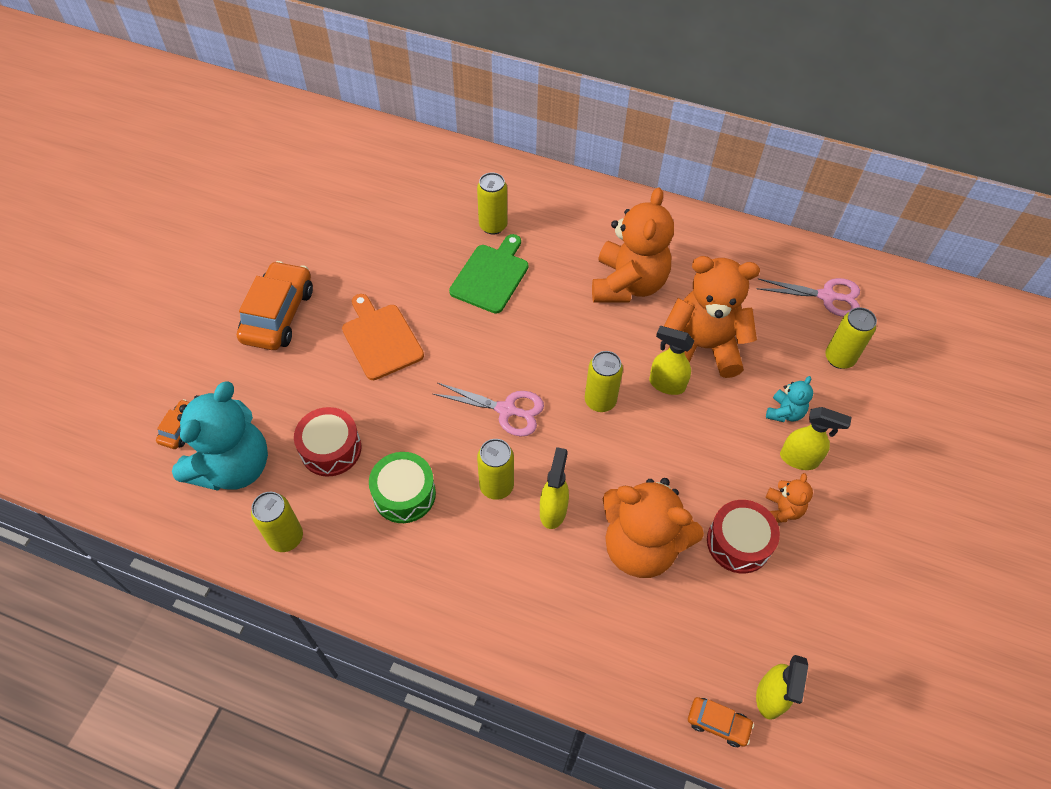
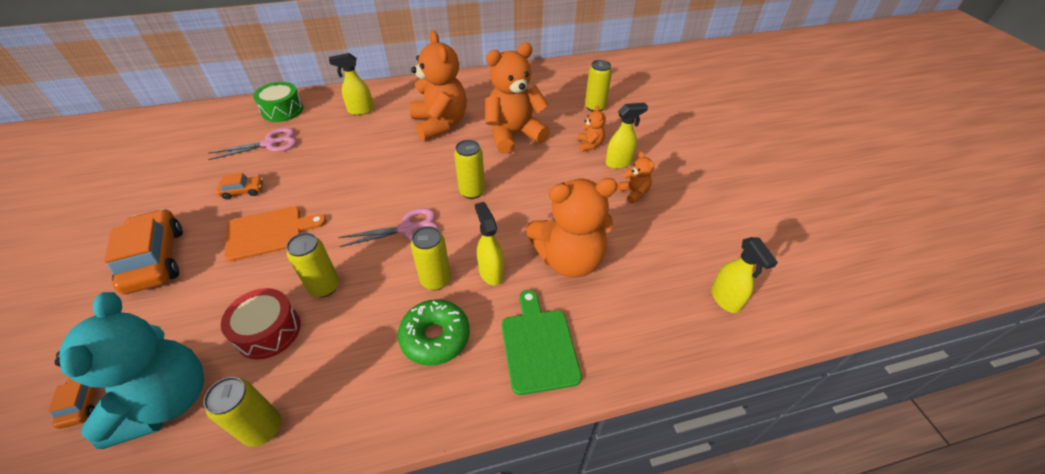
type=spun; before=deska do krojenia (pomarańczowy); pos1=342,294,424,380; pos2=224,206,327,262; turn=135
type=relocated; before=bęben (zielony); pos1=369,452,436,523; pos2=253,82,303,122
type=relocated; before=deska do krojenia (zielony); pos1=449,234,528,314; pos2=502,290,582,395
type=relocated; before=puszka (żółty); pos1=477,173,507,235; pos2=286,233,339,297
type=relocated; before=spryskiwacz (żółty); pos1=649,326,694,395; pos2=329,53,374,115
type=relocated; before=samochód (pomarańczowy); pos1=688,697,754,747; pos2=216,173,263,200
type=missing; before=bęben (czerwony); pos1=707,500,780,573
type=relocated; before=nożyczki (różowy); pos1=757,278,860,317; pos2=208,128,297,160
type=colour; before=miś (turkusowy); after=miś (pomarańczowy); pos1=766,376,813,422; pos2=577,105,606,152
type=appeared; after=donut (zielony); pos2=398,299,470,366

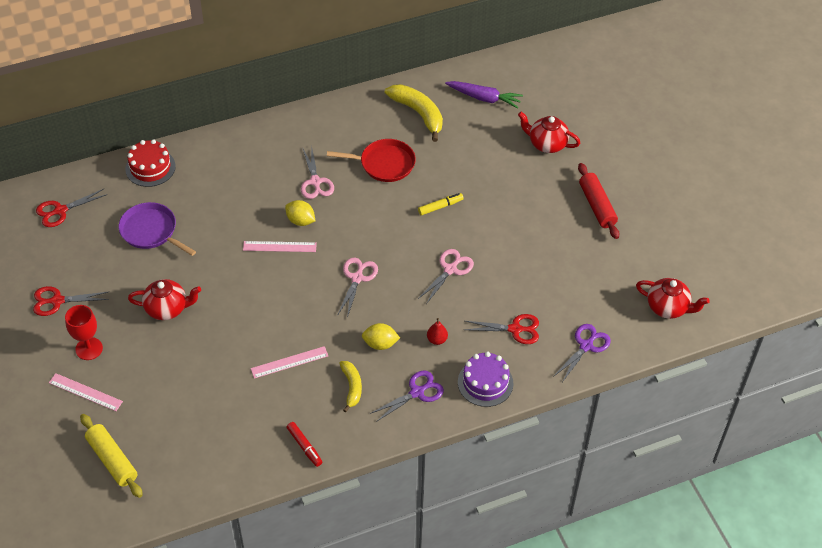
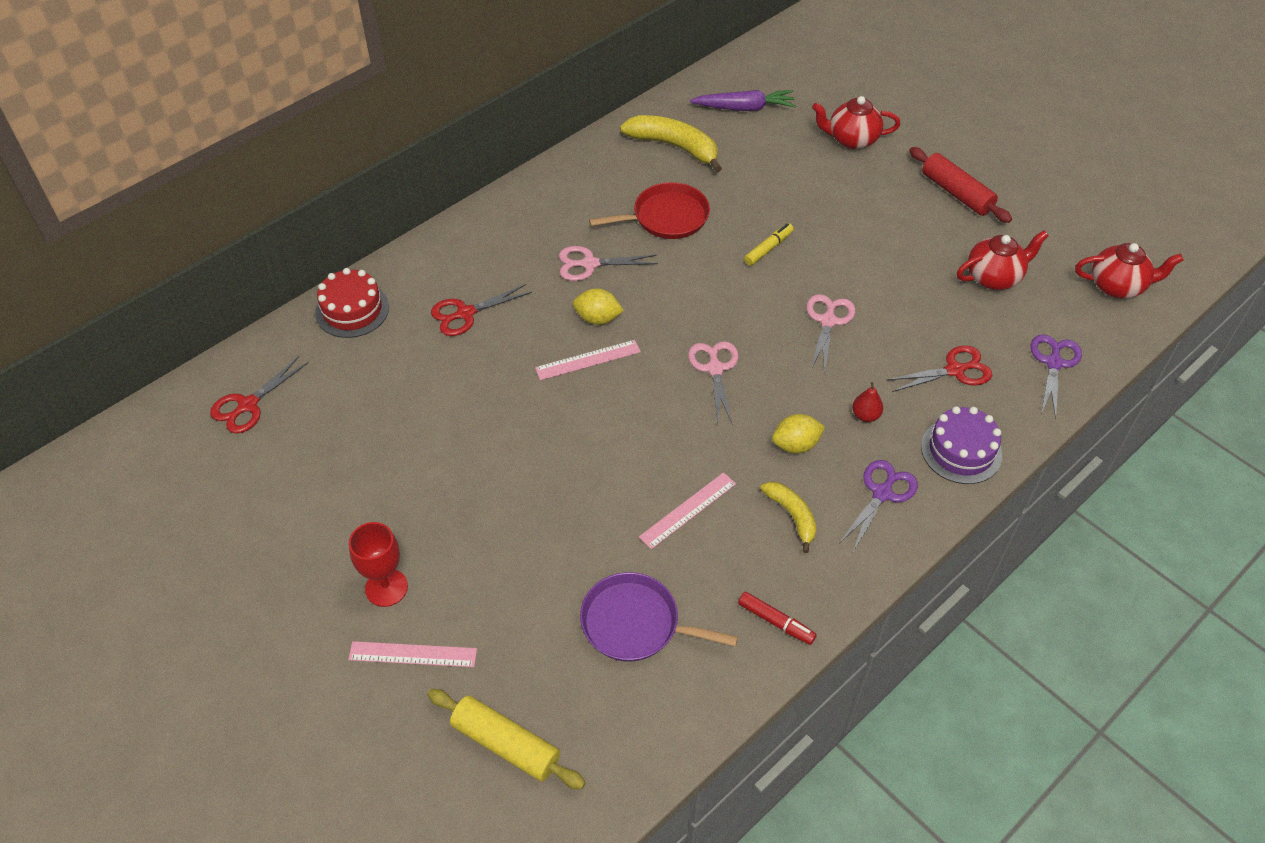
type=relocated; before=nożyczki (czerwony); pos1=33,286,109,316; pos2=431,284,532,336
type=relocated; before=patelnia (fioletowy); pos1=119,202,196,256; pos2=580,572,738,662
type=relocated; before=imbryk (czerwony); pos1=128,279,201,320; pos2=957,231,1049,290
type=spun; before=nożyczki (różowy); pos1=301,147,334,199; pos2=559,246,658,281; turn=120

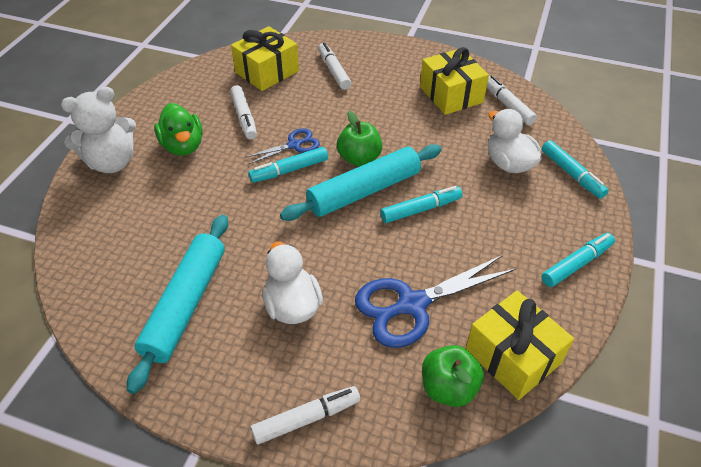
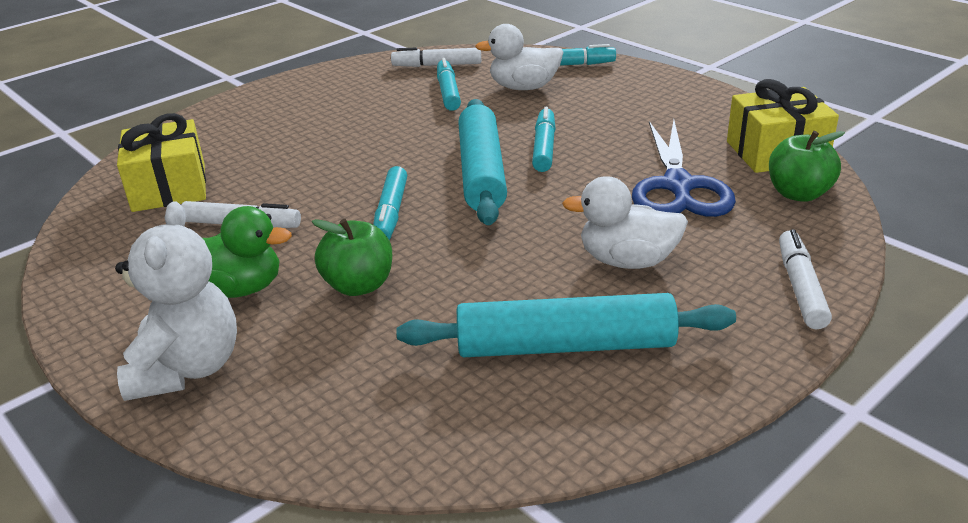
type=spun; before=wałek do ciasta (turkusowy); pos1=127,215,228,394; pos2=396,293,736,357; turn=-45
type=missing; before=nożyczki (niebieski); pos1=244,128,320,164
type=missing; before=flamaster (biały); pos1=318,42,351,90
type=relocated; before=jabłko (zielony); pos1=337,111,382,166; pos2=312,219,392,296
type=missing; before=prezent (żółty); pos1=420,47,489,115
type=relocated; before=flamaster (turkusowy); pos1=541,233,615,287; pos2=437,58,461,111

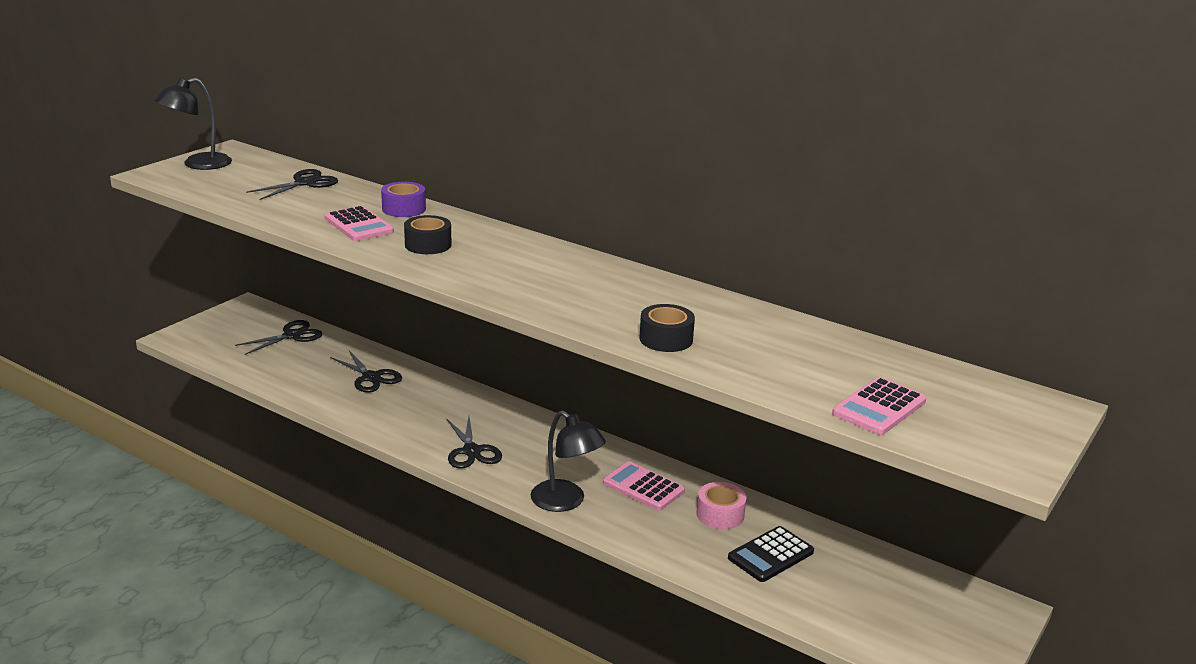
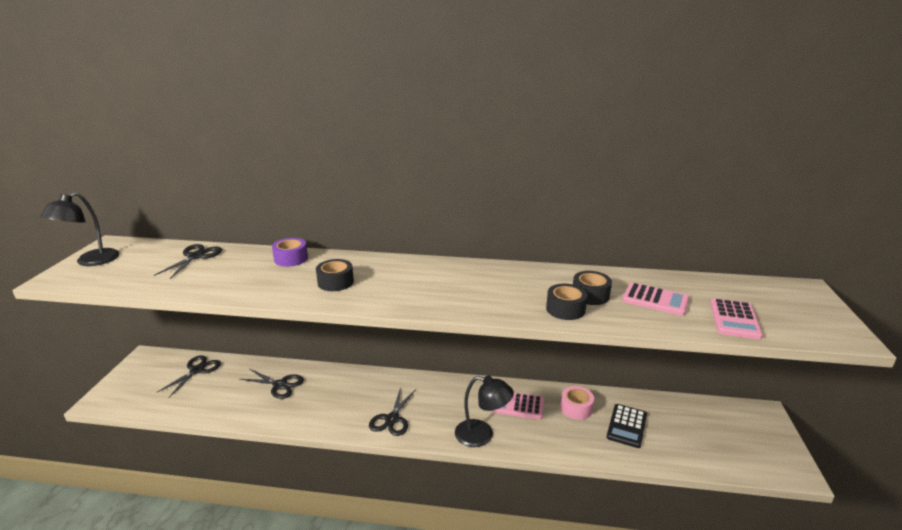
type=relocated; before=kalkulator (różowy); pos1=325,206,394,241; pos2=622,283,689,316
type=spun; before=nożyczki (czarny); pos1=446,417,502,469; pos2=369,387,416,436; turn=60
type=appeared; after=taśma klejąca (czarny); pos2=573,271,612,305

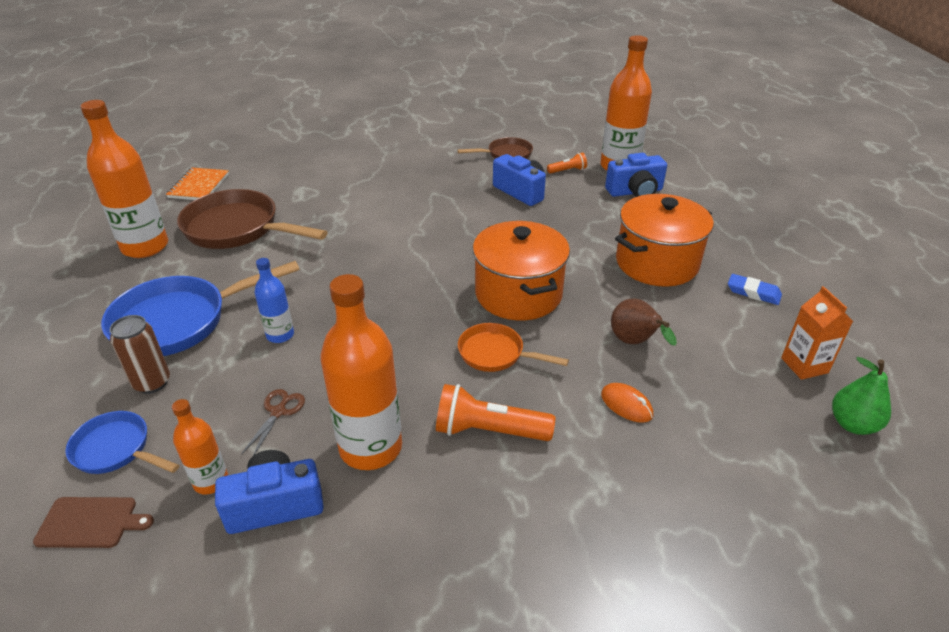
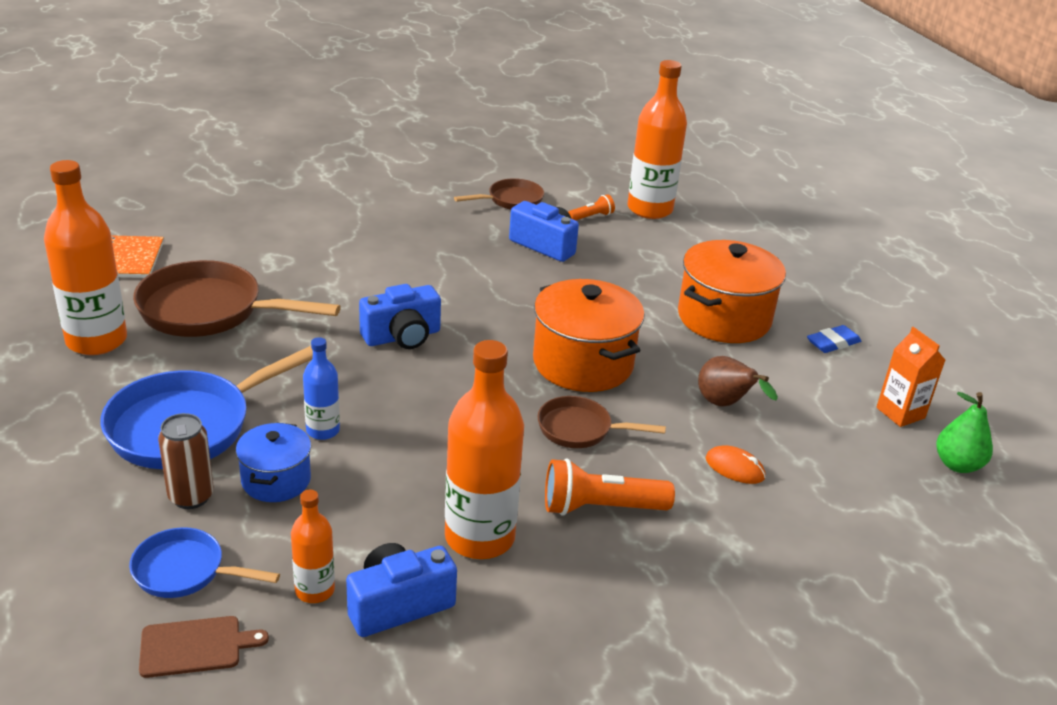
type=missing; before=nożyczki (brązowy); pos1=241,389,305,456
type=colour; before=patelnia (pomarańczowy); after=patelnia (brązowy); pos1=458,323,569,372; pos2=538,396,666,448
type=relocated; before=aparat fotograficzny (niebieski); pos1=605,153,667,197; pos2=359,284,441,349
type=spun; before=gumka do mazania (niebieski); pos1=728,274,782,305; pos2=807,325,861,353; turn=-45
type=appeared; after=garnek (niebieski); pos2=236,423,311,502

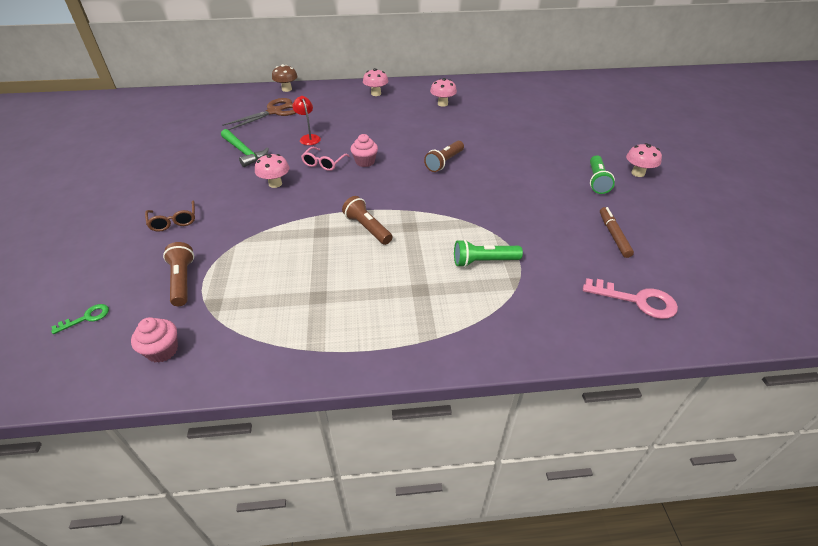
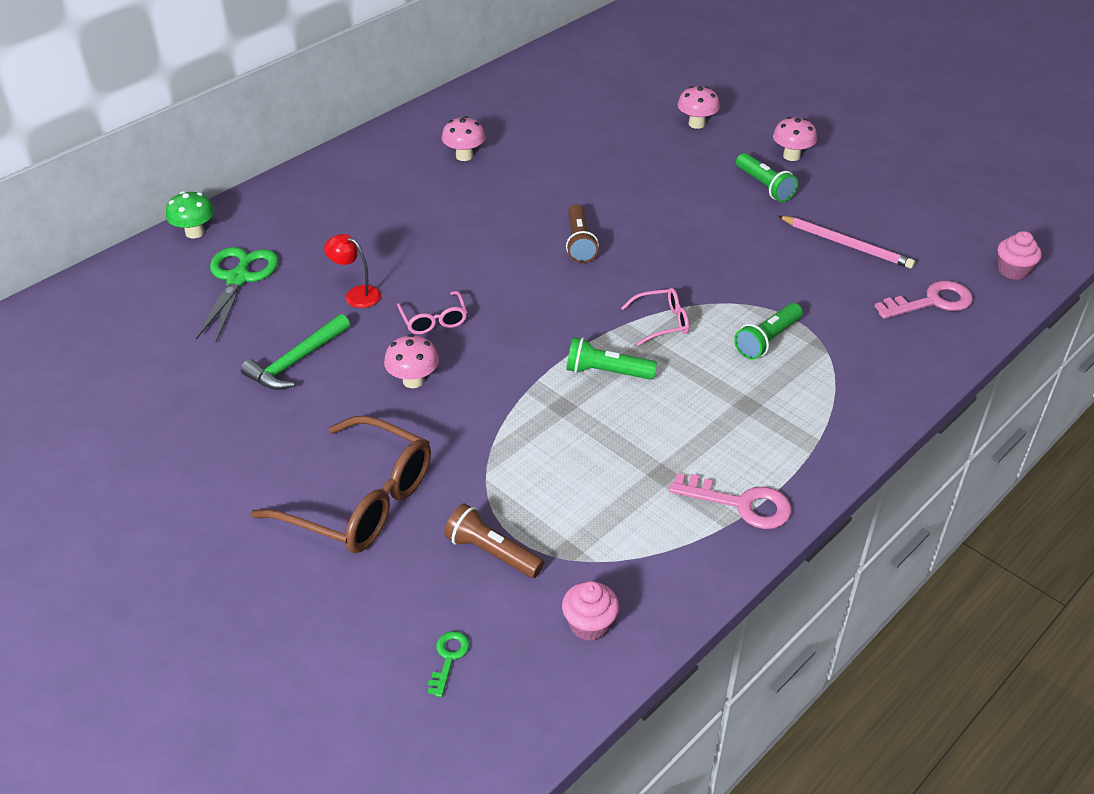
type=size; before=okulary (brązowy); pos1=145,201,195,232; pos2=251,416,431,553; scale=2.05
type=spun; before=młotek (zielony); pos1=221,129,269,167; pos2=241,314,350,390; turn=120
type=colour; before=nożyczki (brązowy); after=nożyczki (zielony); pos1=222,98,296,130; pos2=196,247,279,342
type=colour; before=grzyb (brązowy); after=grzyb (zielony); pos1=272,64,298,92; pos2=166,191,214,238
type=colour; before=latarka (brązowy); after=latarka (zielony); pos1=342,196,392,245; pos2=566,337,657,380
type=relocated; before=muffinka (różowy); pos1=350,134,378,167; pos2=998,231,1042,280
type=relocated; before=grzyb (różowy); pos1=363,68,388,96; pos2=677,86,720,129
type=exchanged; before=flamaster (brązowy); after=ołówek (różowy); pos1=600,207,634,258; pos2=778,216,915,269
type=appeared; after=okulary (różowy); pos2=621,288,689,346
type=appeared; after=klucz (różowy); pos2=669,473,791,529

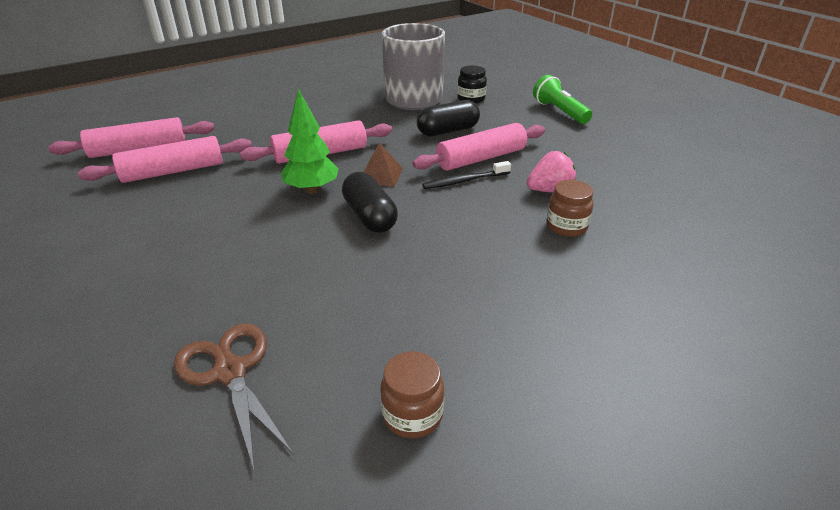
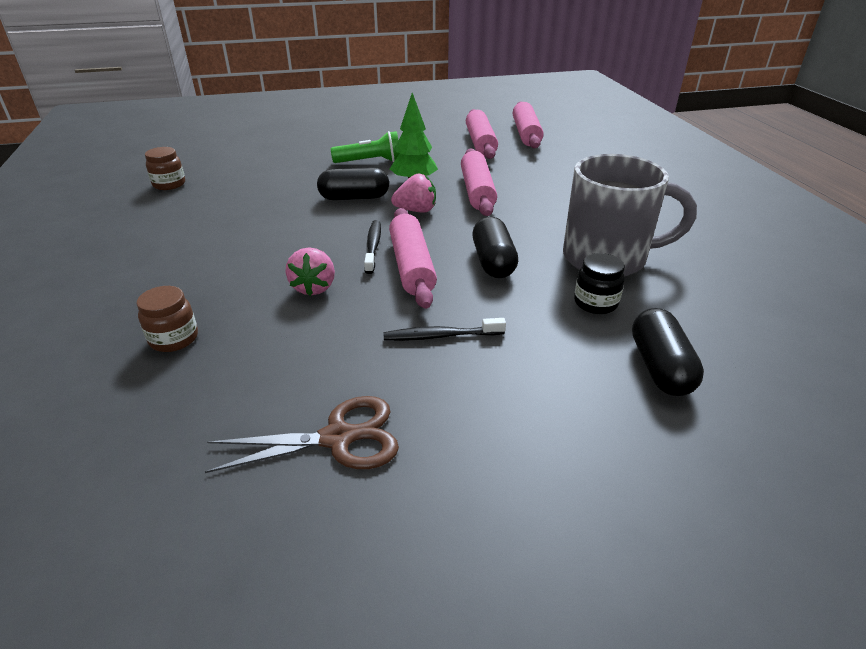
type=relocated; before=nożyczki (brązowy); pos1=174,324,293,472; pos2=205,396,399,473
type=exchanged; before=piramida (brązowy); after=truskawka (różowy); pos1=364,143,403,187; pos2=391,174,436,213
type=relocated; before=latarka (zielony); pos1=533,75,592,124; pos2=331,131,400,163
type=relocated; before=słoik (brązowy); pos1=546,180,593,237; pos2=136,286,198,352
type=appeared; after=szczoteczka do zębów (czarny); pos2=383,318,506,341
type=appeared; after=kapsułka (czarny); pos2=632,308,704,396

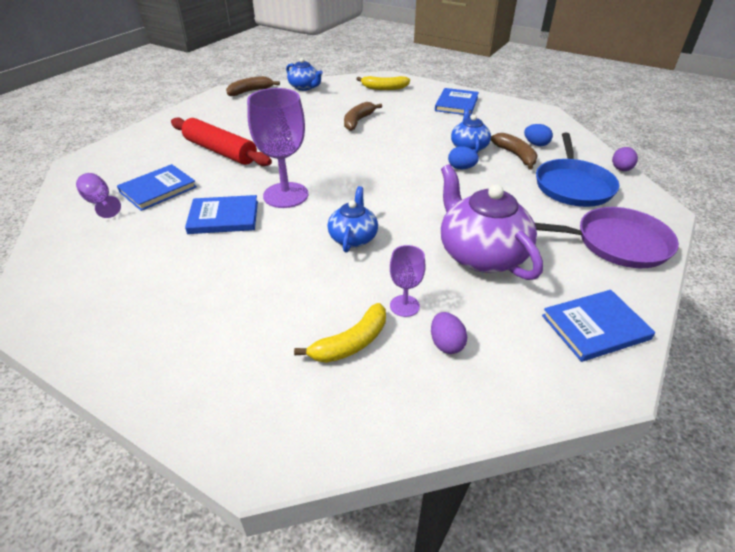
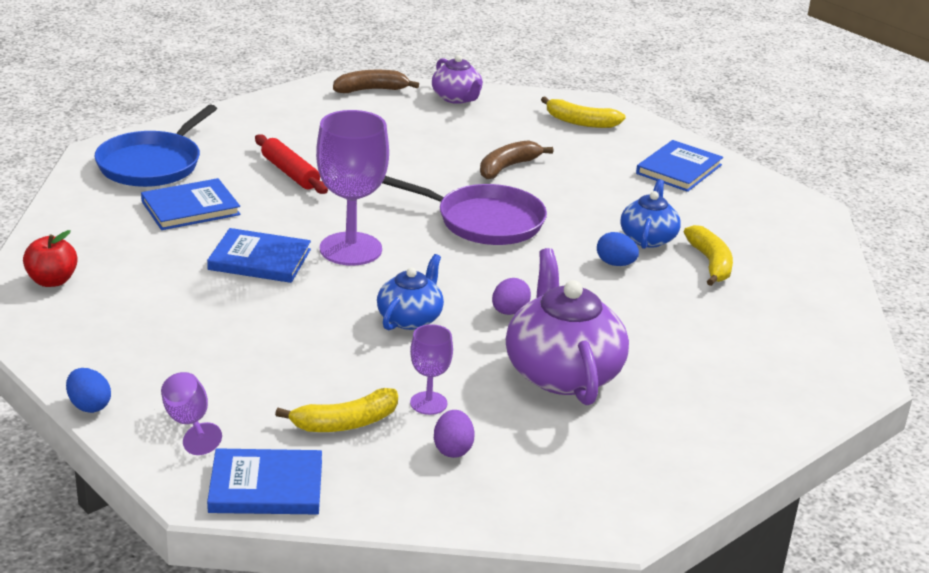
type=relocated; before=kielich (fioletowy); pos1=76,173,121,218; pos2=161,372,222,455
type=size; before=wałek do ciasta (czerwony); pos1=171,117,272,166; pos2=255,134,328,194; scale=0.65
type=colour; before=imbryk (niebieski); after=imbryk (fioletowy); pos1=286,58,323,91; pos2=432,55,483,104
type=colour; before=banan (brązowy); after=banan (żółty); pos1=491,133,538,170; pos2=684,225,733,286
type=relocated; before=jajko (niebieski); pos1=524,124,553,146; pos2=66,368,111,413
type=relocated; before=patelnia (fioletowy); pos1=535,207,679,268; pos2=382,176,547,245
type=relocated; before=patelnia (niebieski); pos1=536,133,619,207; pos2=95,105,217,187
type=relocated; before=książka (niebieski); pos1=542,290,655,362; pos2=207,448,322,514
type=relocated; before=jajko (fioletowy); pos1=612,147,638,171; pos2=492,278,531,315
type=appeared; after=jabłko (czerwony); pos2=23,230,78,287

